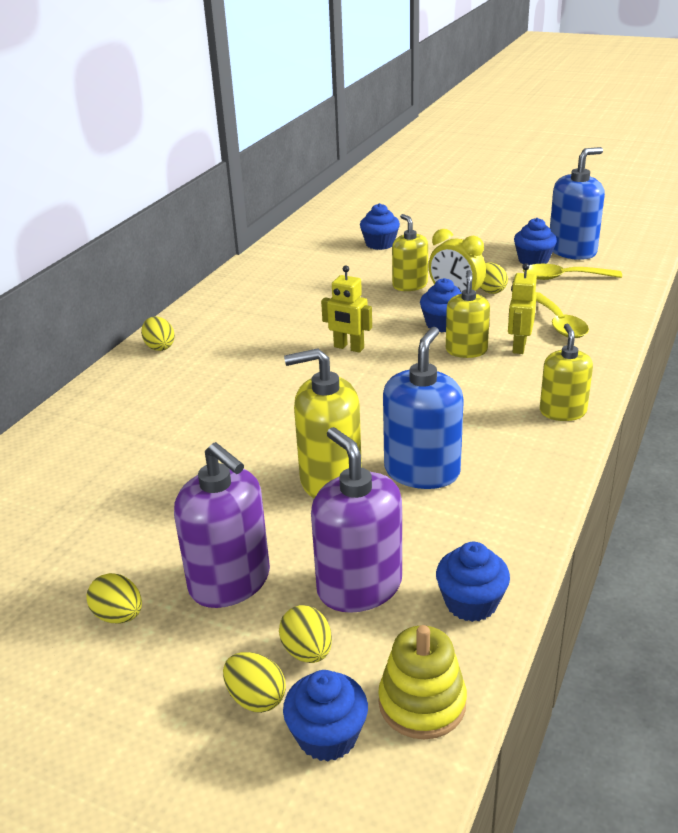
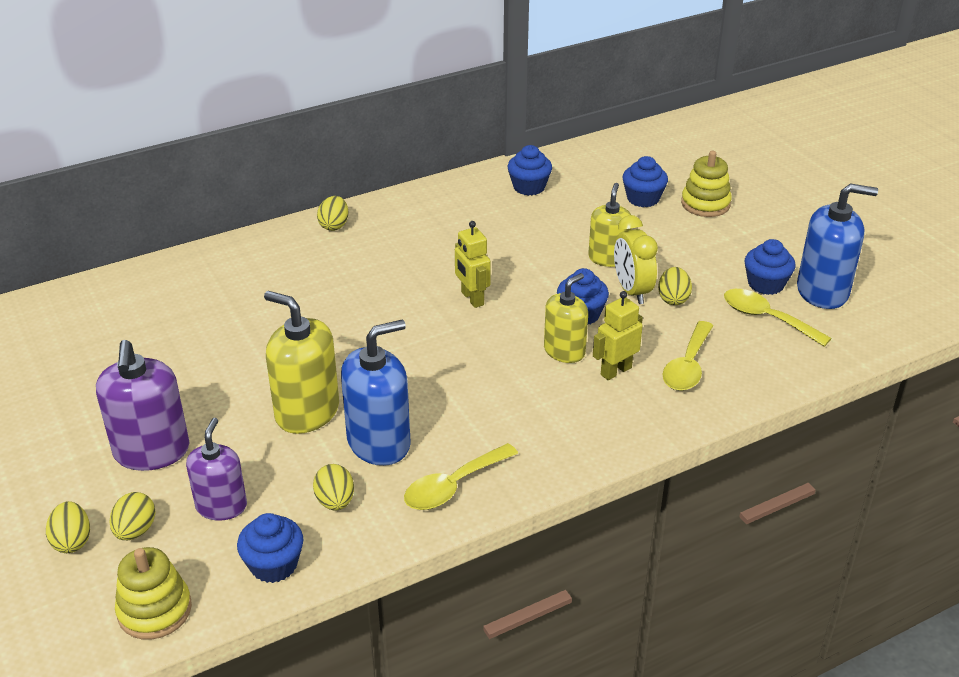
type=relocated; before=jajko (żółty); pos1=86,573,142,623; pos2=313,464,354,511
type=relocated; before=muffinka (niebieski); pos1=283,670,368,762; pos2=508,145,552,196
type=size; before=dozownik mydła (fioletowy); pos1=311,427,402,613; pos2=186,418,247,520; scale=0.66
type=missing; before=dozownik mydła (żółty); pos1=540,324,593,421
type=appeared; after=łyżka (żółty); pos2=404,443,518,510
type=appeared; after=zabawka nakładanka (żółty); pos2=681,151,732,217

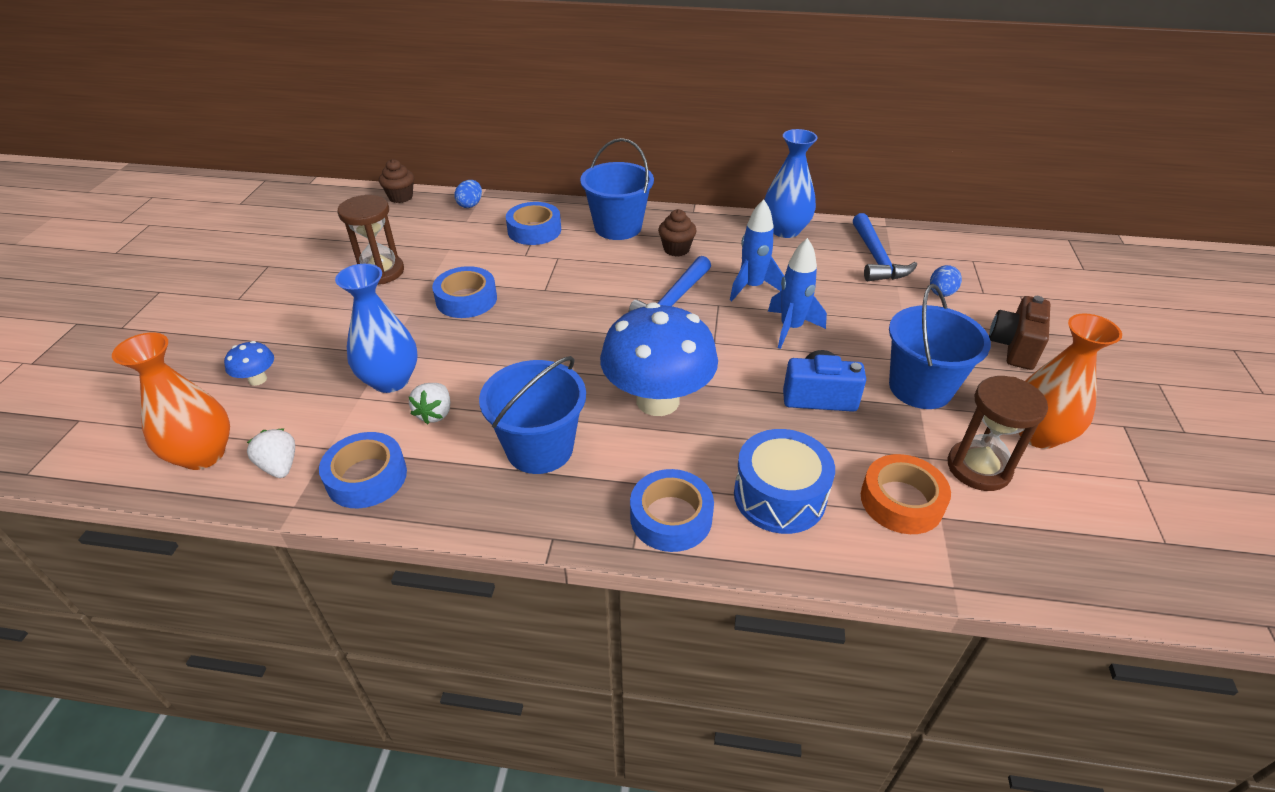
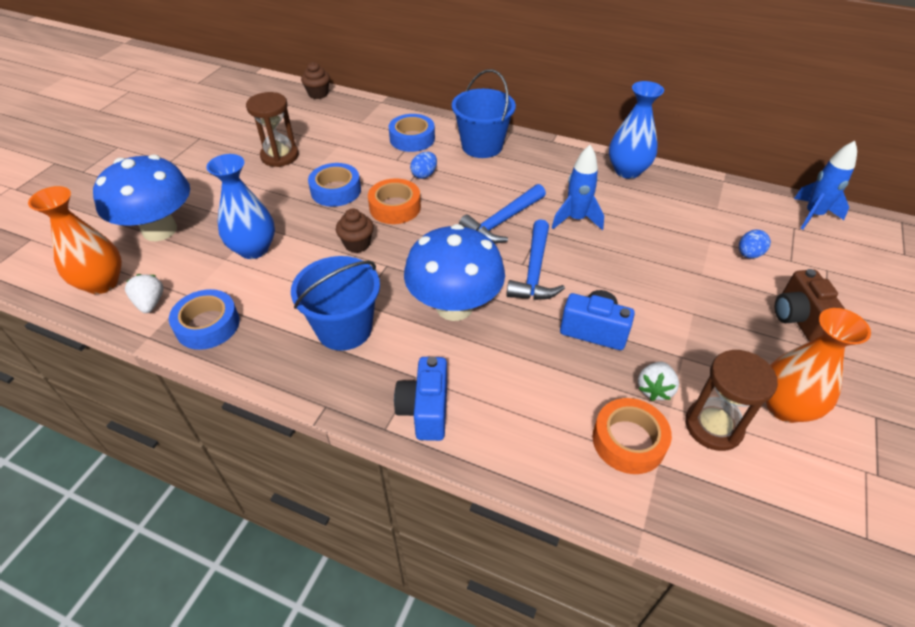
type=size; before=grzyb (niebieski); pos1=224,341,274,386; pos2=93,155,190,241; scale=2.41
type=relocated; before=truskawka (biały); pos1=409,383,450,424; pos2=638,362,679,401
type=relocated; before=jajko (niebieski); pos1=454,180,482,208; pos2=410,152,437,179
type=exchanged; before=taśma klejąca (niebieski); after=aparat fotograficzny (niebieski); pos1=630,469,714,552; pos2=394,357,447,441
type=relocated; before=muffinka (brązowy); pos1=658,209,697,257; pos2=336,209,374,253
type=missing; before=bęben (niebieski); pos1=734,429,835,534
type=relocated; before=rakieta (niebieski); pos1=768,238,827,349; pos2=794,141,857,230
type=relocated; before=młotek (niebieski); pos1=853,213,917,281; pos2=506,219,565,300
type=missing; before=wiadro (niebieski); pos1=889,284,991,409
type=spun; before=aparat fotograficzny (brązowy); pos1=989,296,1051,370; pos2=775,269,845,341; turn=-45
type=appeared; after=taśma klejąca (pomarańczowy); pos2=368,178,421,224

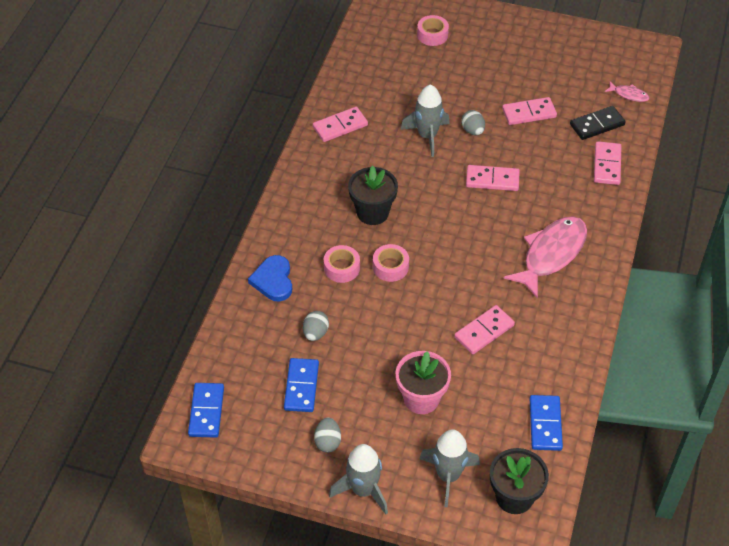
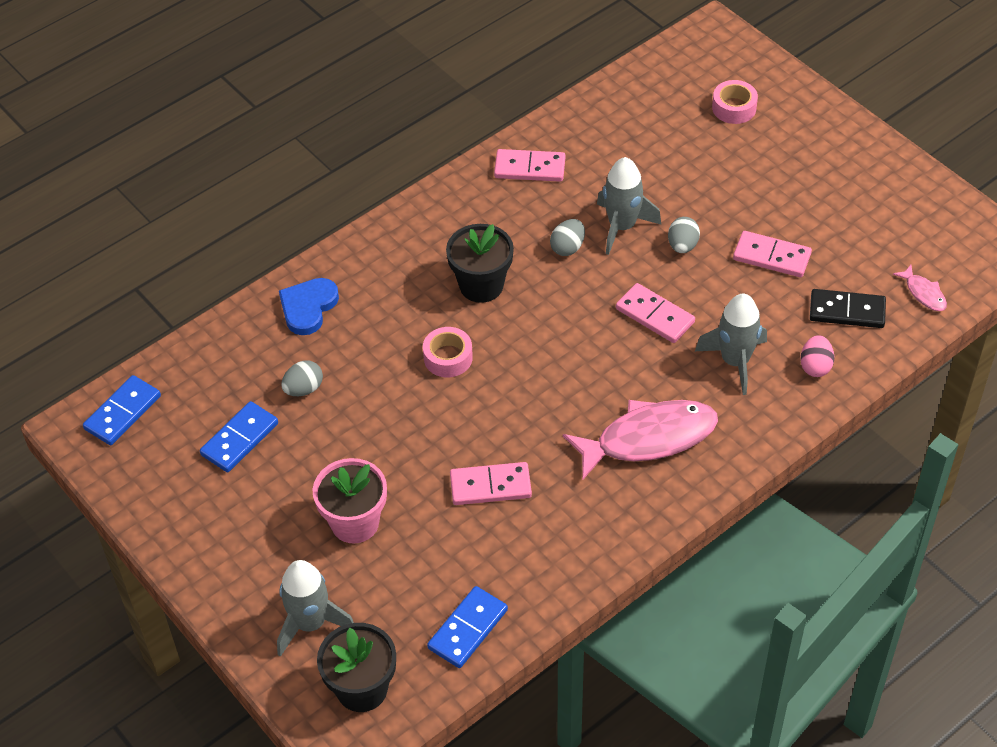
type=relocated; before=jajko (szary); pos1=314,417,341,453; pos2=550,219,585,256
type=missing; before=taśma klejąca (różowy); pos1=324,245,360,283
type=relocated; before=rakieta (szary); pos1=329,444,388,514; pos2=695,294,767,395
type=exchanged; before=kostka domina (różowy); after=jajko (różowy); pos1=594,141,621,185; pos2=800,335,835,377

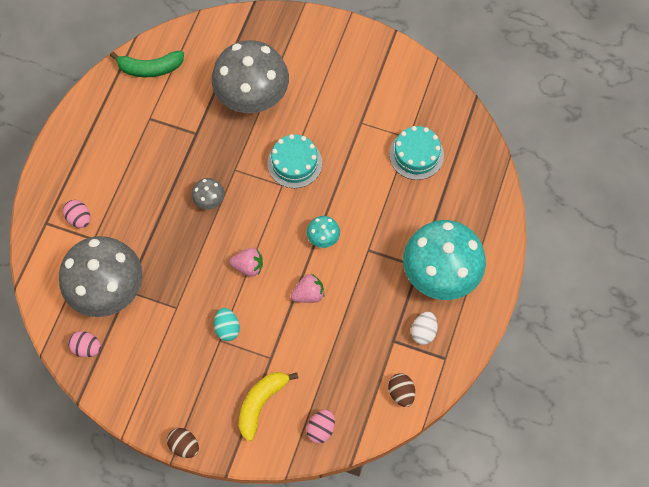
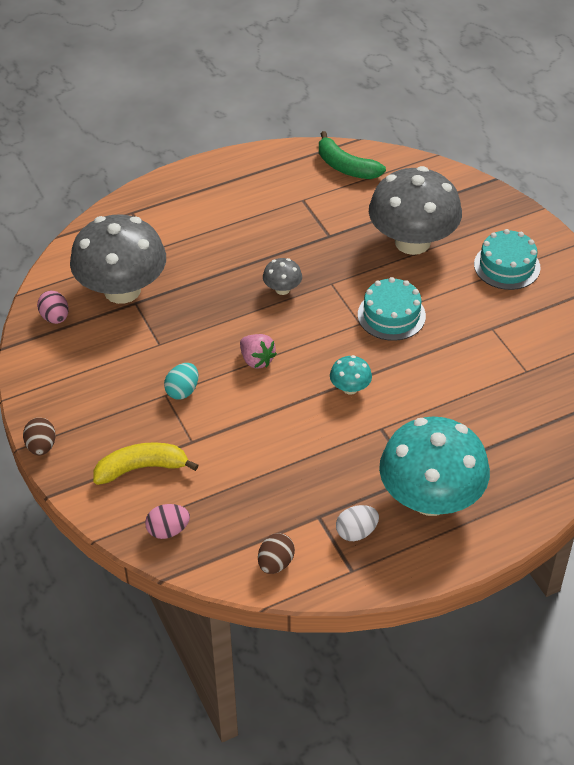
type=missing; before=jajko (różowy); pos1=63,200,90,228
type=missing; before=truskawka (różowy); pos1=291,274,324,303
type=relocated; before=tort (turkusowy); pos1=389,126,444,180; pos2=474,229,540,290

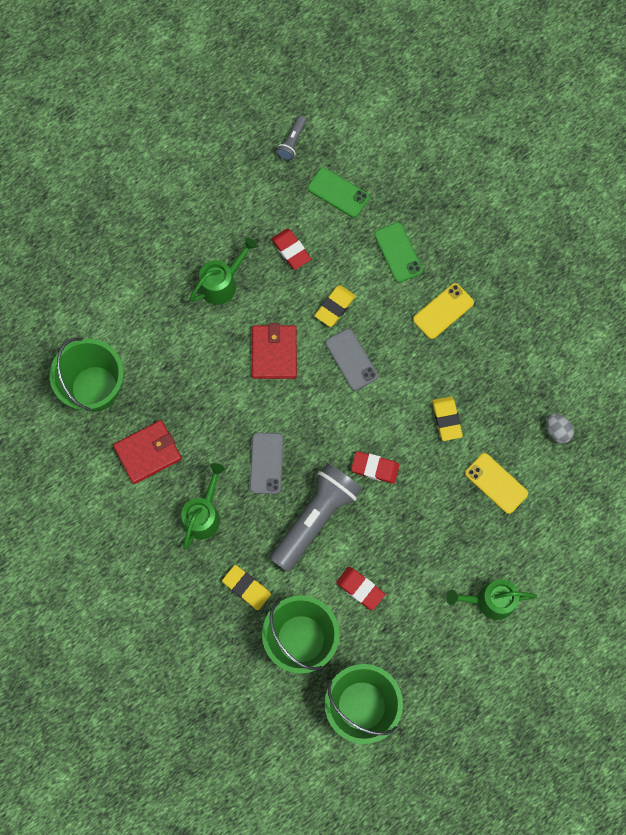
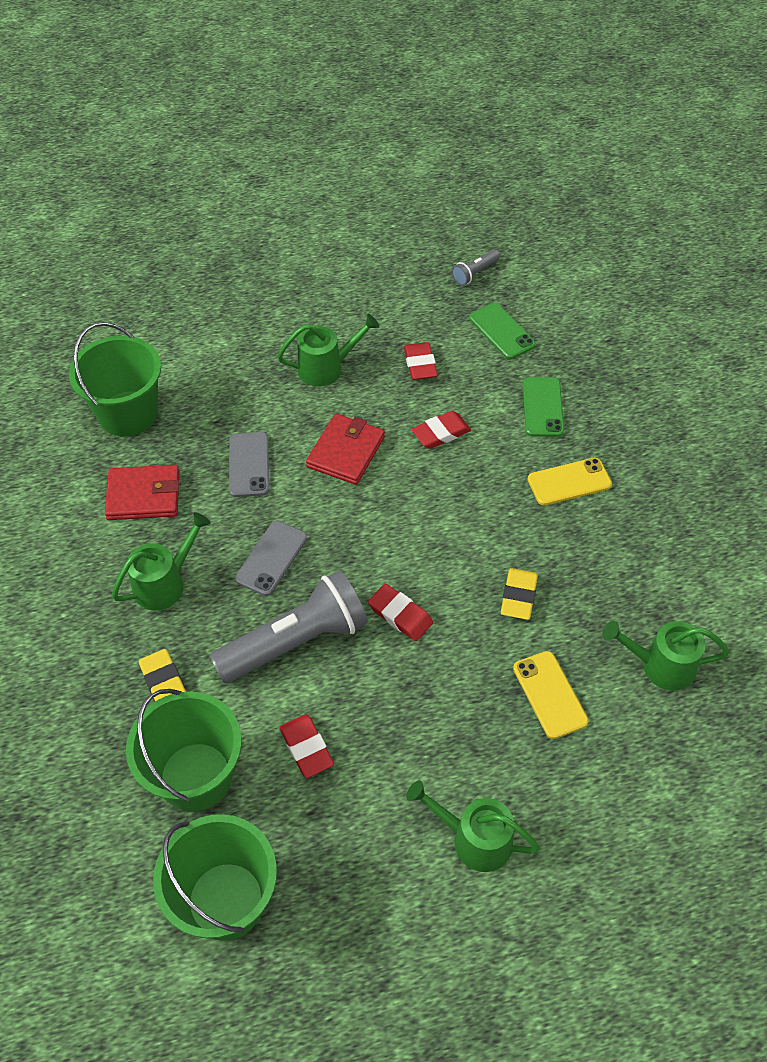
type=colour; before=gumka do mazania (żółty); after=gumka do mazania (czerwony); pos1=315,285,356,327; pos2=412,411,471,449
type=relocated; before=telefon (szary); pos1=325,329,378,391; pos2=229,432,269,497
type=exchanged; before=jajko (szary); after=konewka (zielony); pos1=546,413,574,444; pos2=603,621,729,691

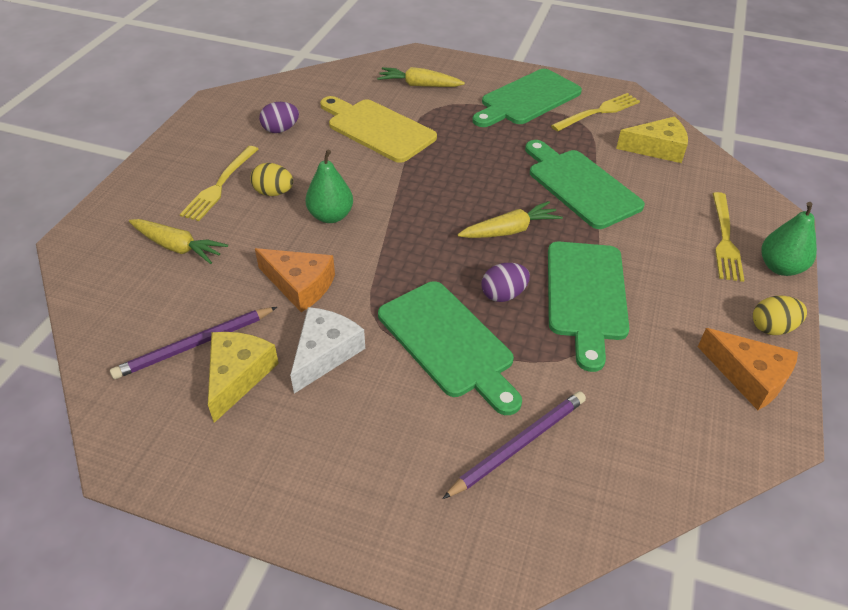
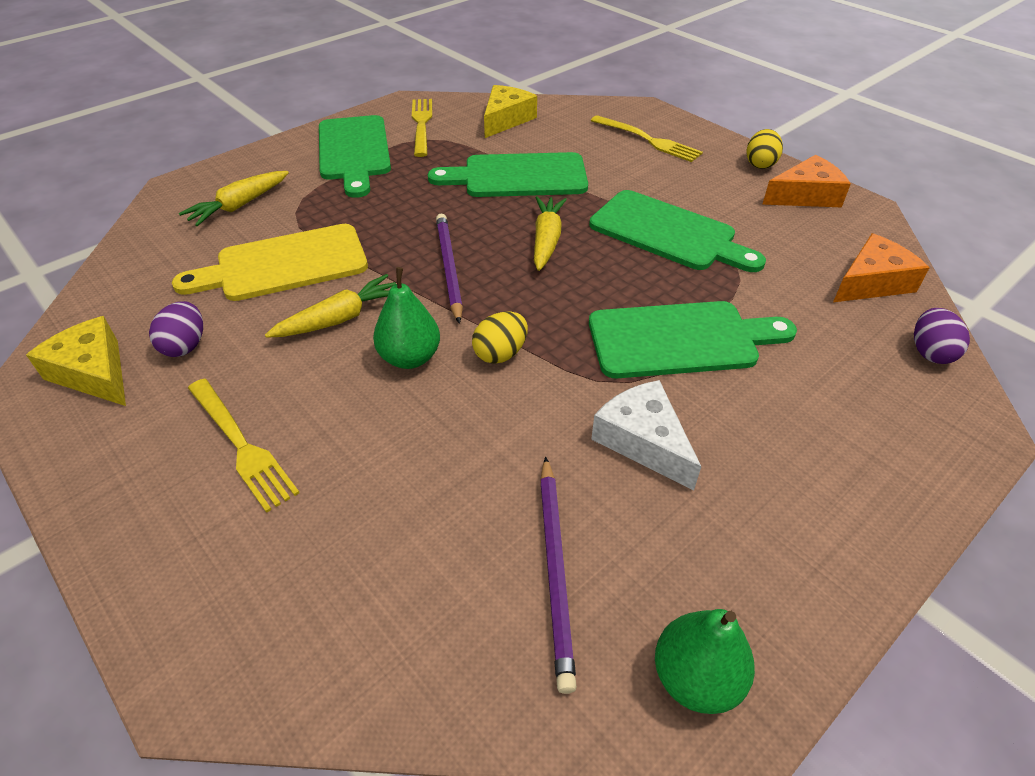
type=relocated; before=marchewka (żółty); pos1=129,219,228,264; pos2=265,274,396,338
type=relocated; before=ser (żółty); pos1=208,332,279,423; pos2=26,316,126,406
type=relocated; before=jajko (żółty); pos1=250,163,293,196; pos2=472,311,528,364
type=relocated; before=ser (pomarańczowy); pos1=255,248,335,312; pos2=833,233,930,302
type=relocated; before=ołówek (fioletowy); pos1=442,391,586,499; pos2=436,214,463,324
type=relocated; before=jajko (fioletowy); pos1=482,263,530,302; pos2=914,308,970,364
type=relocated; before=gruszka (zielony); pos1=761,202,817,276; pos2=655,609,755,714

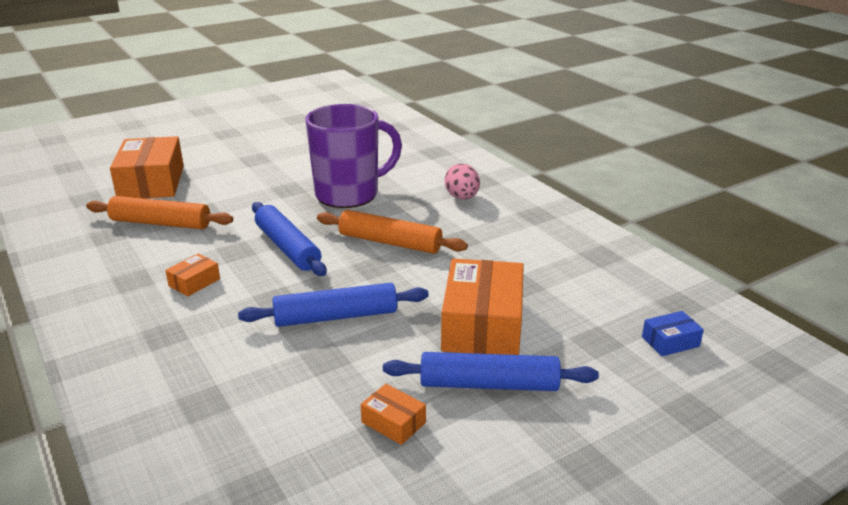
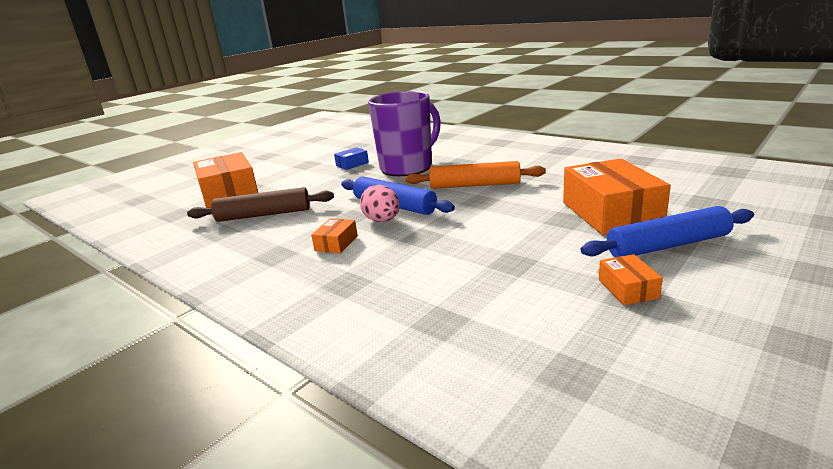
type=colour; before=wałek do ciasta (pomarańczowy); after=wałek do ciasta (brązowy); pos1=86,196,233,229; pos2=187,187,334,222
type=missing; before=wałek do ciasta (niebieski); pos1=238,283,429,327
type=spun; before=pudełko (pomarańczowy); pos1=361,384,426,445; pos2=599,254,663,305; turn=60
type=relocated; before=jajko (różowy); pos1=445,164,480,199; pos2=360,185,400,222
type=relocated; before=pudełko (niebieski); pos1=642,311,704,356; pos2=334,147,369,170

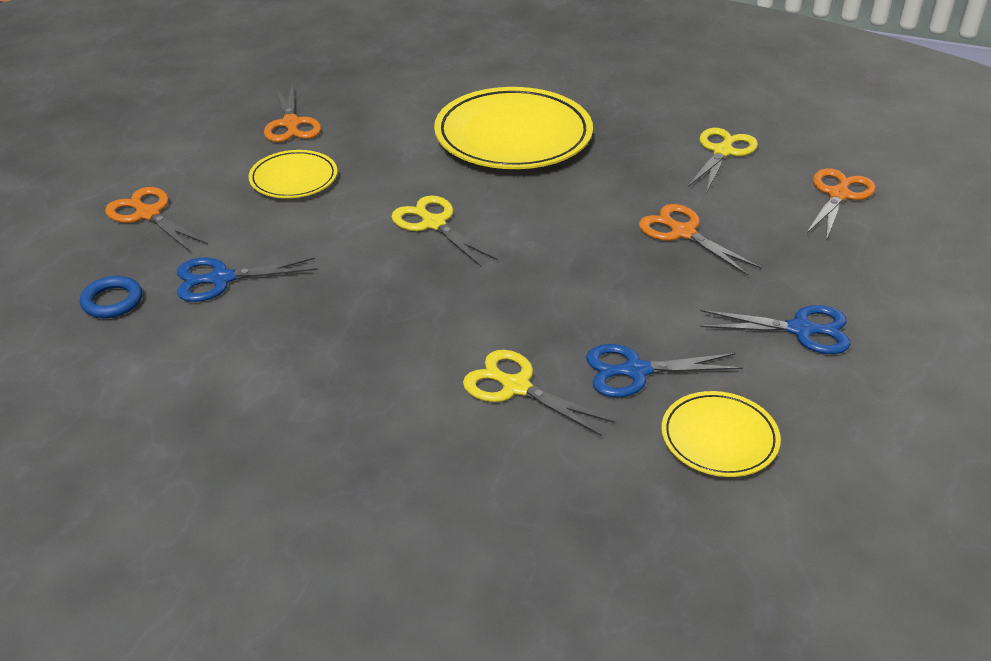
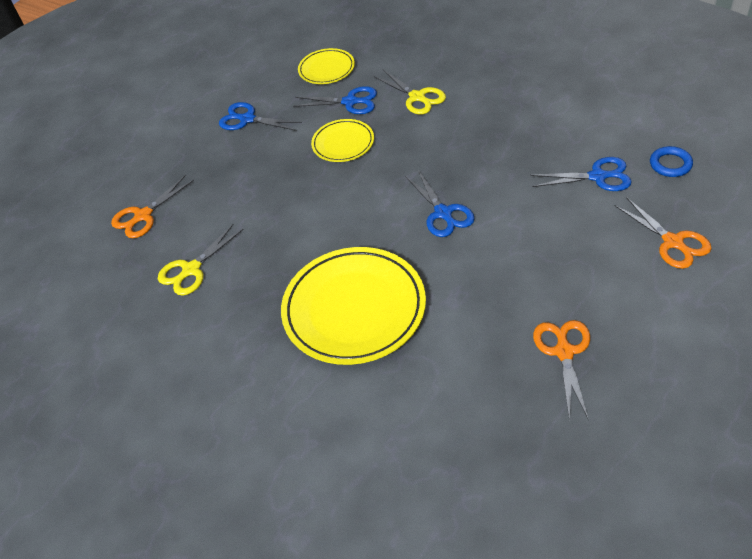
type=relocated; before=talerz (żółty); pos1=249,150,338,198; pos2=311,119,374,162
type=colour; before=nożyczki (żółty); after=nożyczki (niebieski); pos1=392,195,498,267; pos2=405,170,475,237
type=missing; before=nożyczki (pomarańczowy); pos1=639,204,762,275

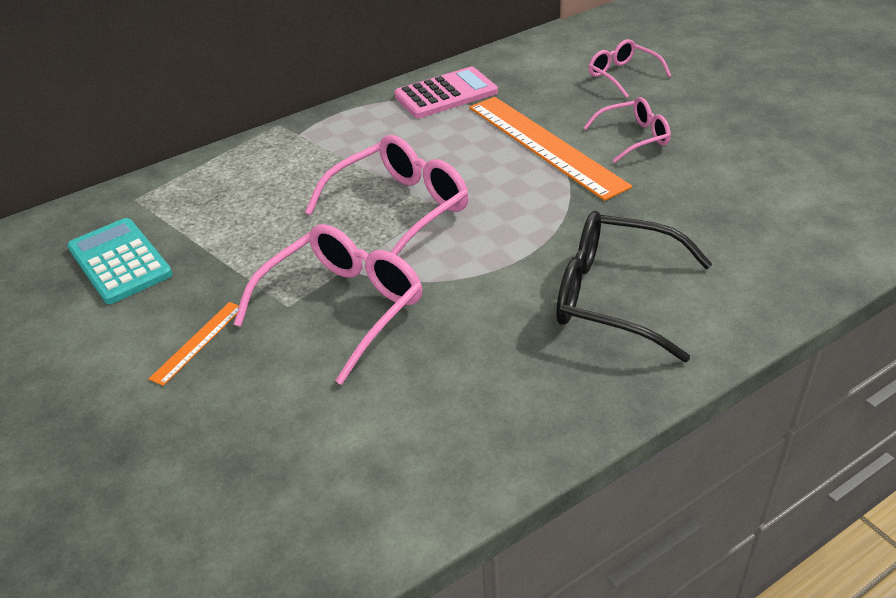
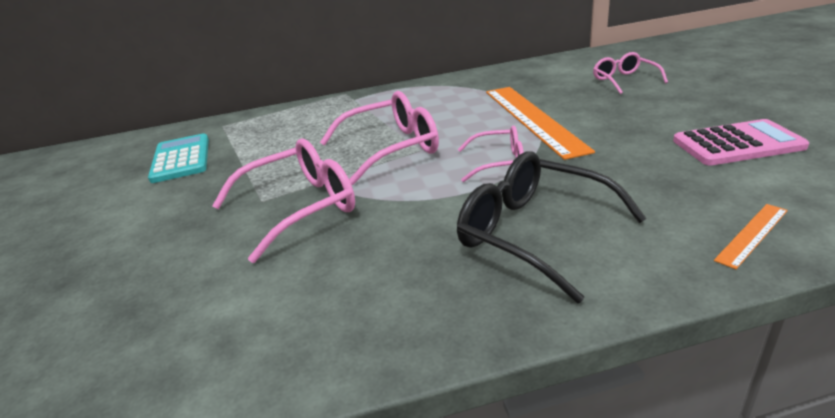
type=relocated; before=linijka (pomarańczowy); pos1=149,302,239,386; pos2=714,204,788,269
type=relocated; before=kalkulator (różowy); pos1=394,67,498,118; pos2=673,119,809,166
type=relocated; before=okulary (różowy); pos1=583,97,671,163; pos2=458,126,524,182

